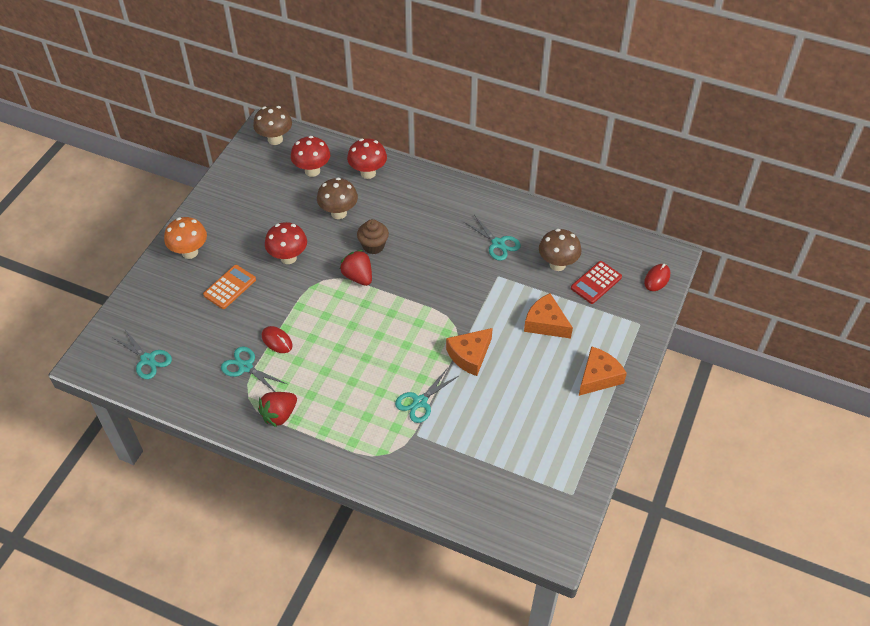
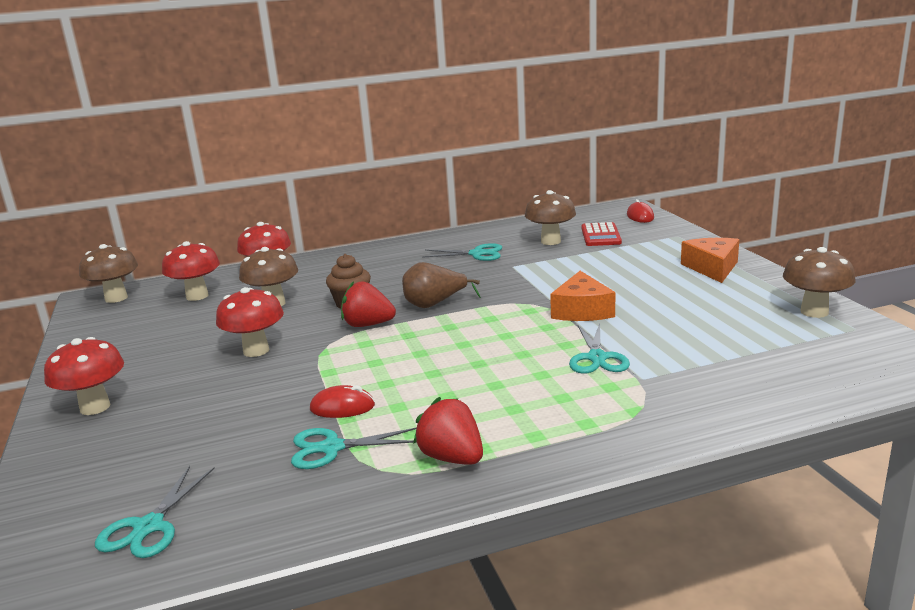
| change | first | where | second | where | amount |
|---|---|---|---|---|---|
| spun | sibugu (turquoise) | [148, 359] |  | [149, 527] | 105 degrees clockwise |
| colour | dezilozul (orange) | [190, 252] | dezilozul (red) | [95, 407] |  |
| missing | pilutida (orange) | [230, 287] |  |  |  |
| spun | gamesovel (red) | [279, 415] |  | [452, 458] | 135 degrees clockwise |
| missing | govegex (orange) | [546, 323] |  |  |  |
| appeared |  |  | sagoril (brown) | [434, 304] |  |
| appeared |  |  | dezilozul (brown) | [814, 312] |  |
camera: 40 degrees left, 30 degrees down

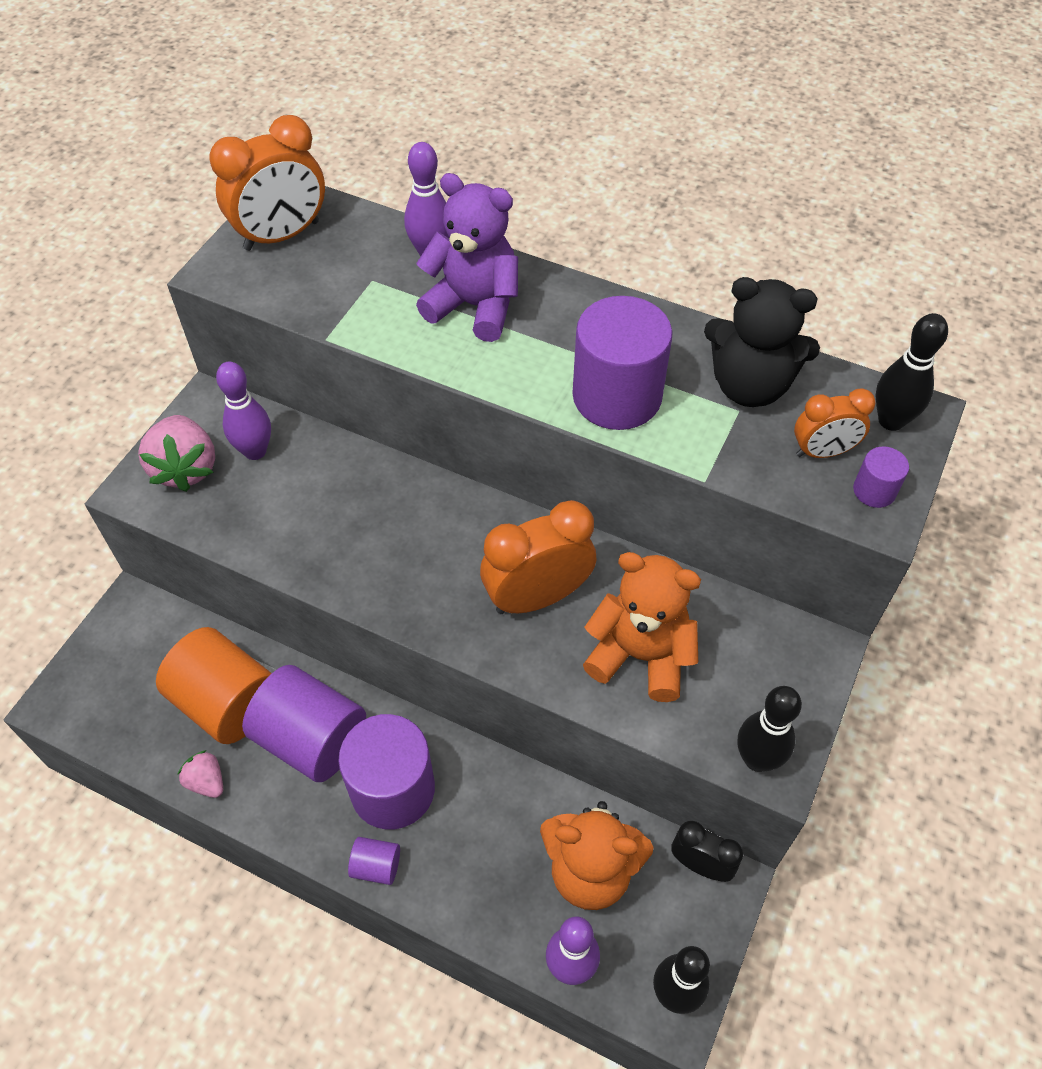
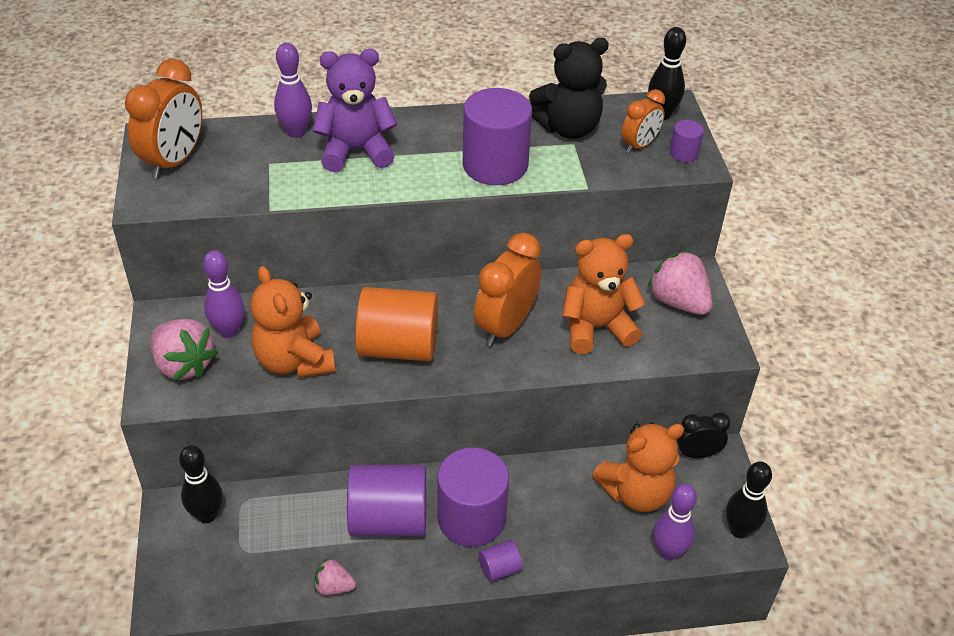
| change | first | where | second | where | amount |
|---|---|---|---|---|---|
| relocated | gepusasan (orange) | [227, 702] |  | [398, 347] |  |
| relocated | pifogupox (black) | [757, 759] |  | [207, 515] |  |
| appeared |  |  | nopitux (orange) | [294, 361] |  |
| appeared |  |  | gamesovel (pink) | [678, 302] |  |
camera: 35 degrees left, 10 degrees down

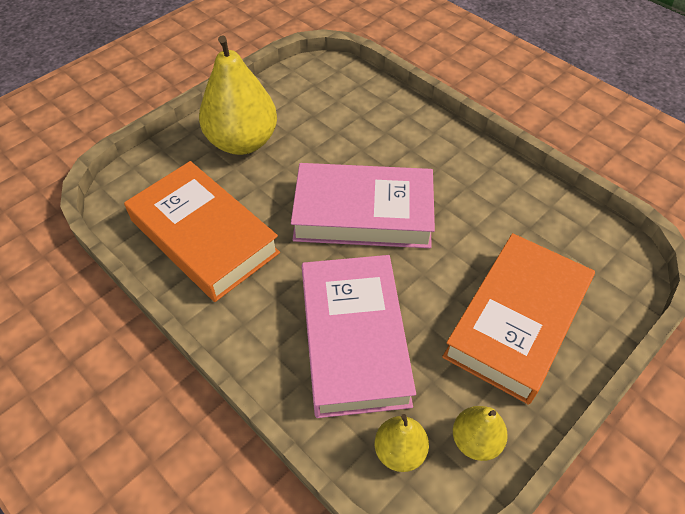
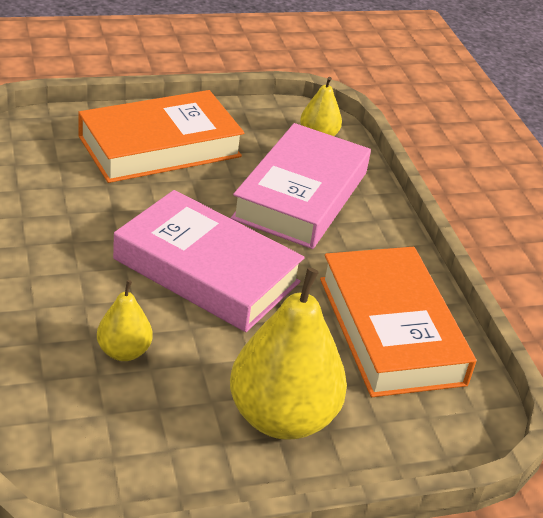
| change | first | where | second | where | amount |
|---|---|---|---|---|---|
| relocated | sagoril (yellow) | [475, 441] |  | [124, 352] |  |
camera: 155 degrees left, 15 degrees down

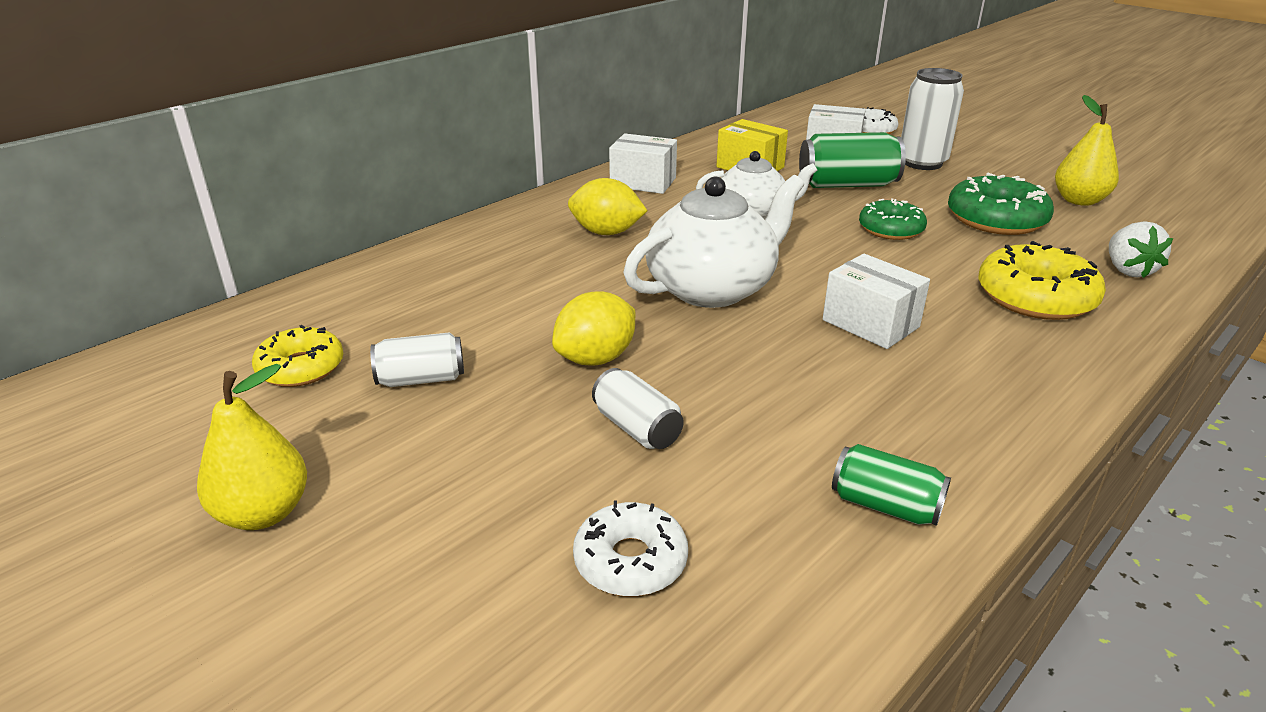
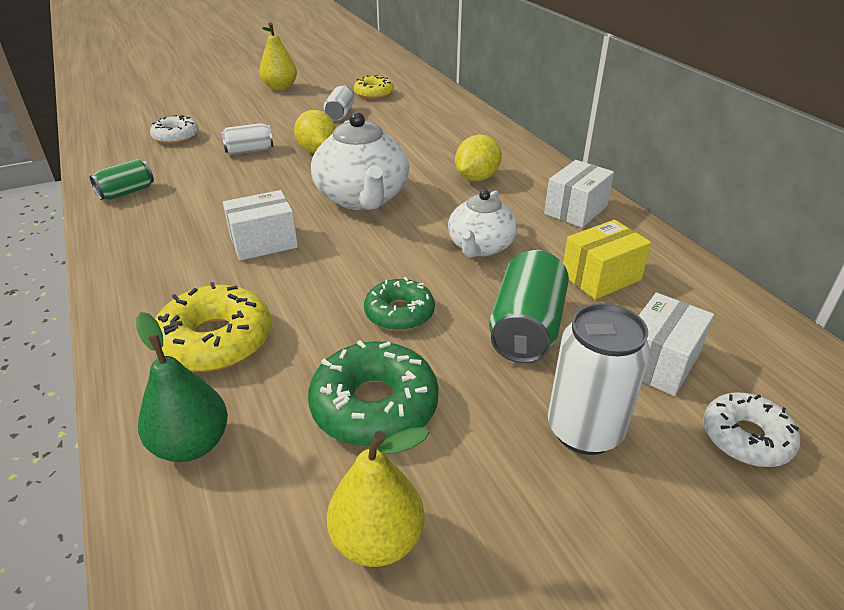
| change | first | where | second | where | amount |
|---|---|---|---|---|---|
| exchanged | gamesovel (white) | [1128, 270] | sagoril (green) | [191, 444] |  |
camera: 110 degrees right, 5 degrees up

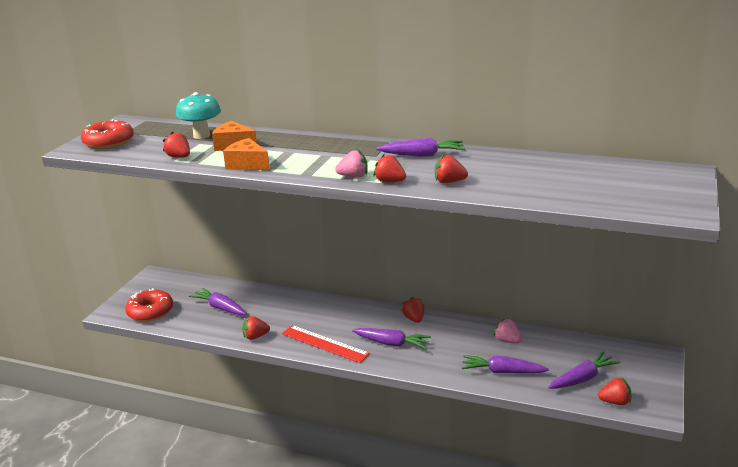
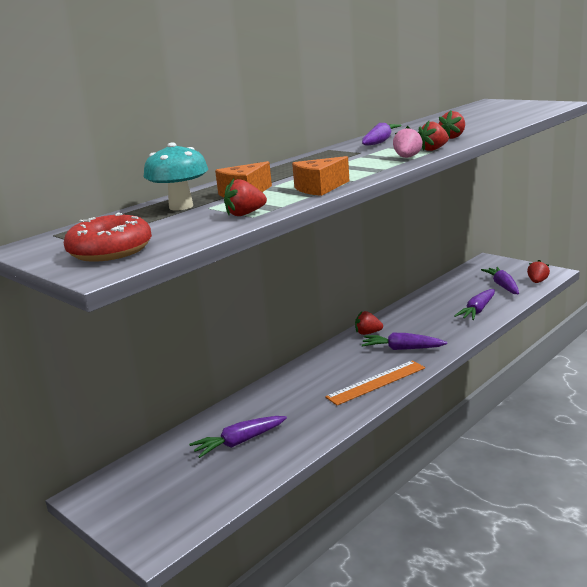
| change | first | where | second | where | amount |
|---|---|---|---|---|---|
| missing | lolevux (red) | [150, 312] |  |  |  |
| missing | gamesovel (red) | [255, 336] |  |  |  |
| colour | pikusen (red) | [324, 344] | pikusen (orange) | [376, 382] |  |
| spun | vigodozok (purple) | [392, 343] |  | [402, 349] | 120 degrees counterclockwise |
| missing | gamesovel (pink) | [507, 341] |  |  |  |
camera: 65 degrees left, 5 degrees down

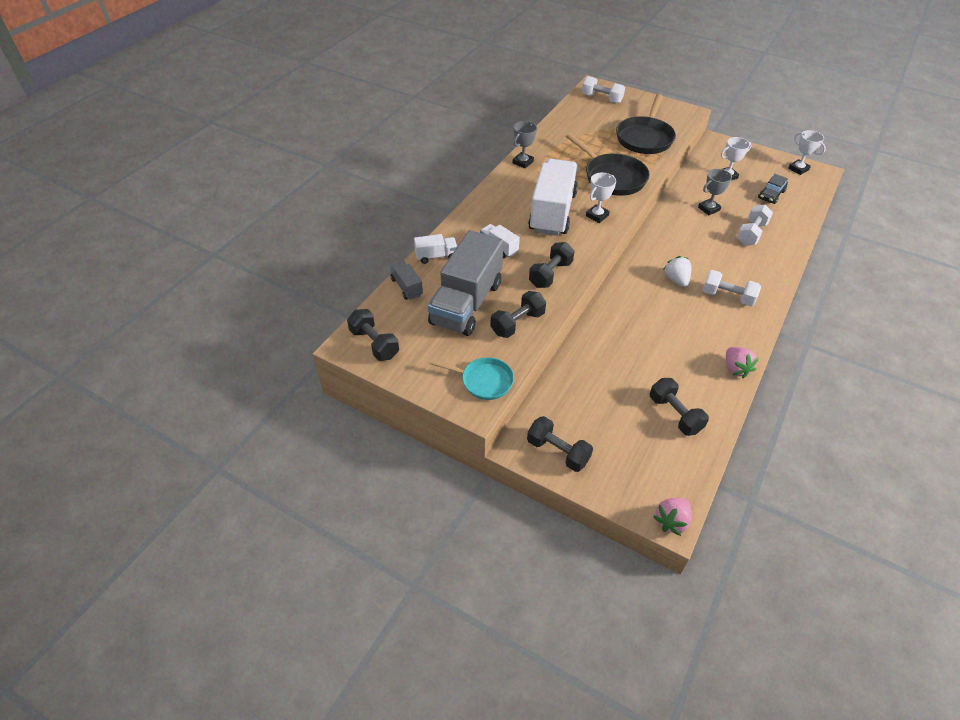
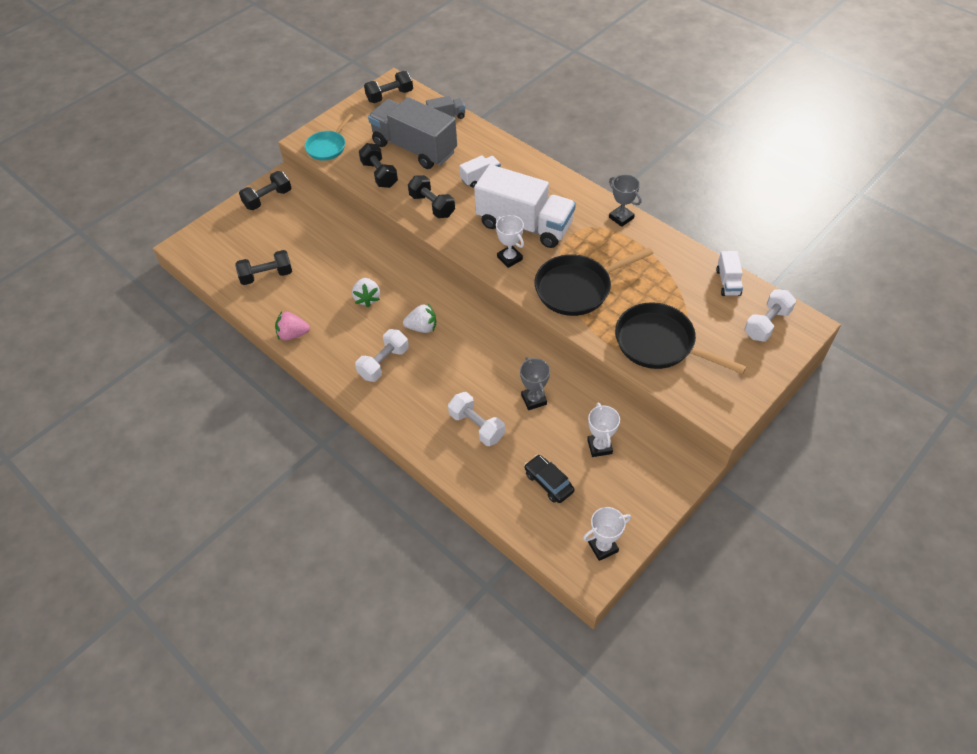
| change | first | where | second | where | amount |
|---|---|---|---|---|---|
| relocated | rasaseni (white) | [436, 256] |  | [728, 282] |  |
| missing | gamesovel (pink) | [671, 521] |  |  |  |
| appeared |  |  | gamesovel (white) | [367, 298] |  |
camera: 105 degrees right, 5 degrees up

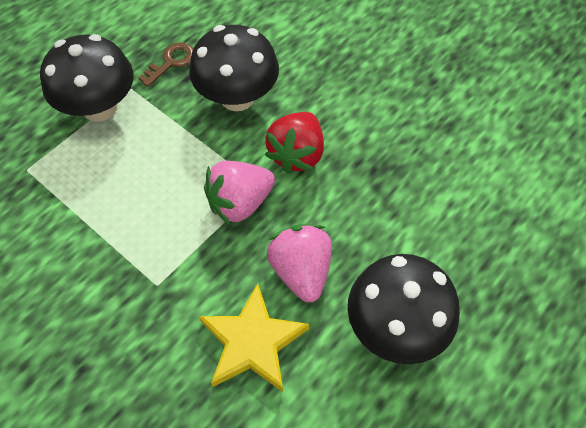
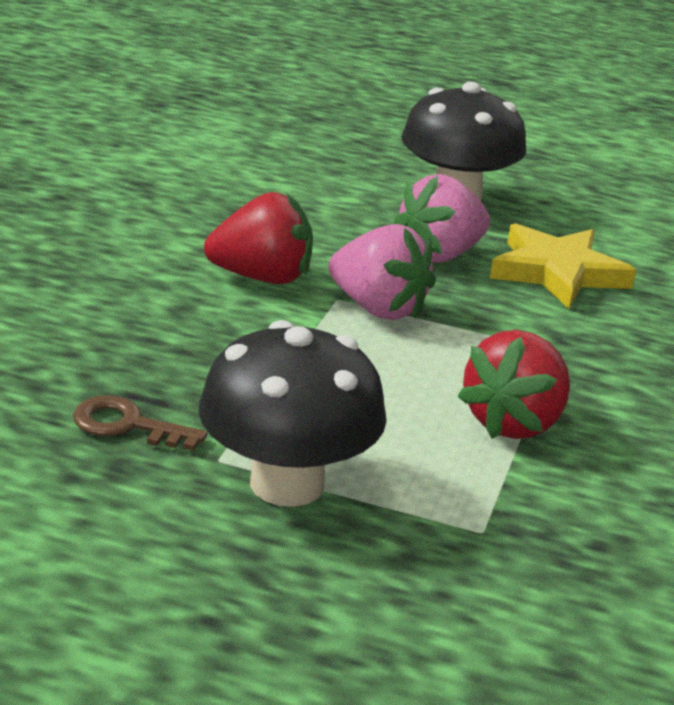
| change | first | where | second | where | amount |
|---|---|---|---|---|---|
| missing | dezilozul (black) | [237, 97] |  |  |  |
| appeared |  |  | gamesovel (red) | [514, 423] |  |
camera: 115 degrees left, 30 degrees down

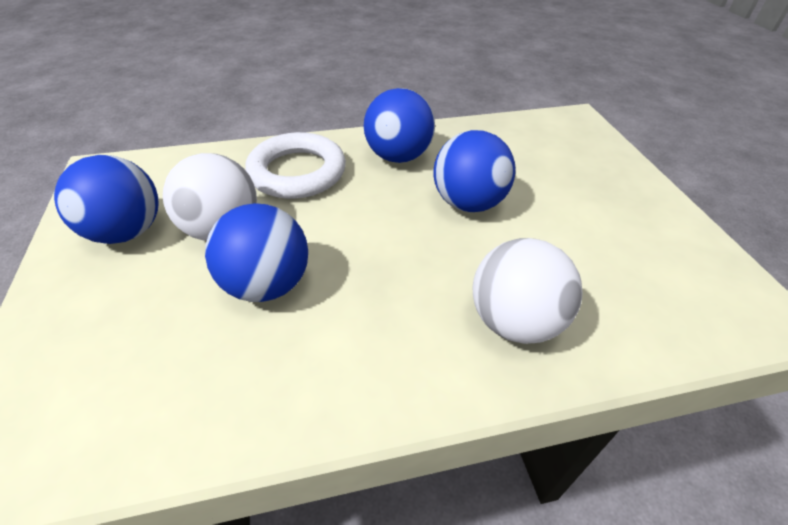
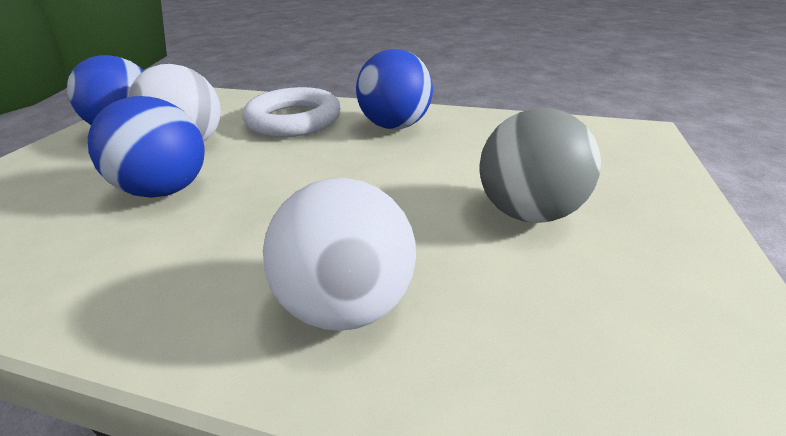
| change | first | where | second | where | amount |
|---|---|---|---|---|---|
| missing | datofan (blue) | [468, 203] |  |  |  |
| appeared |  |  | datofan (grey) | [527, 212] |  |
camera: 30 degrees right, 10 degrees down

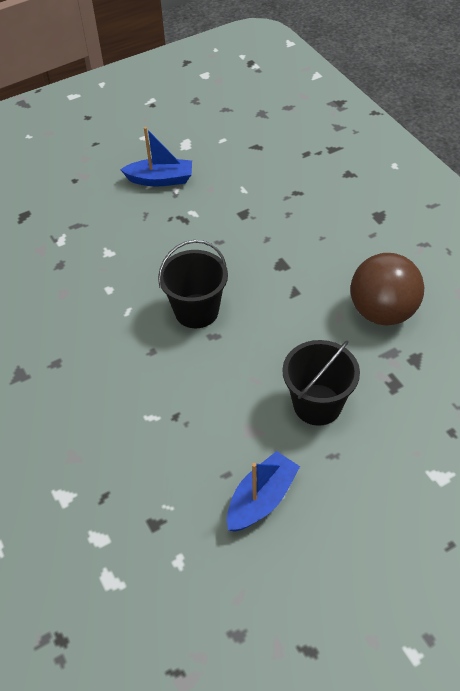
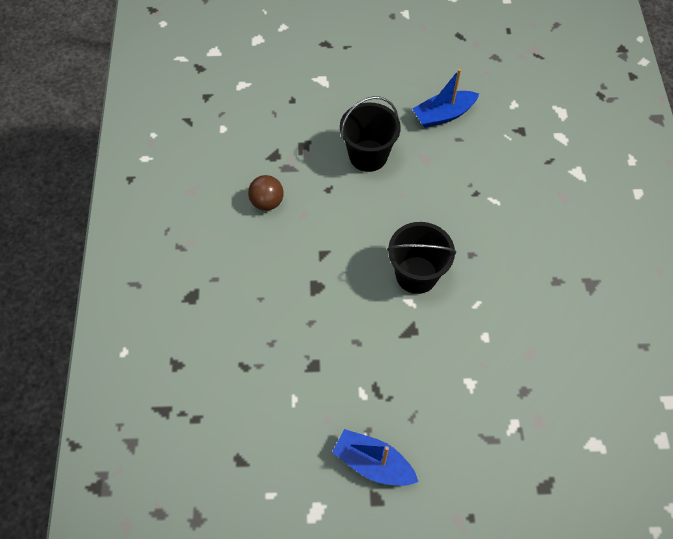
| change | first | where | second | where | amount |
|---|---|---|---|---|---|
| size | datofan (brown) | [382, 312] |  | [267, 202] | x0.55 |
camera: 155 degrees left, 10 degrees up

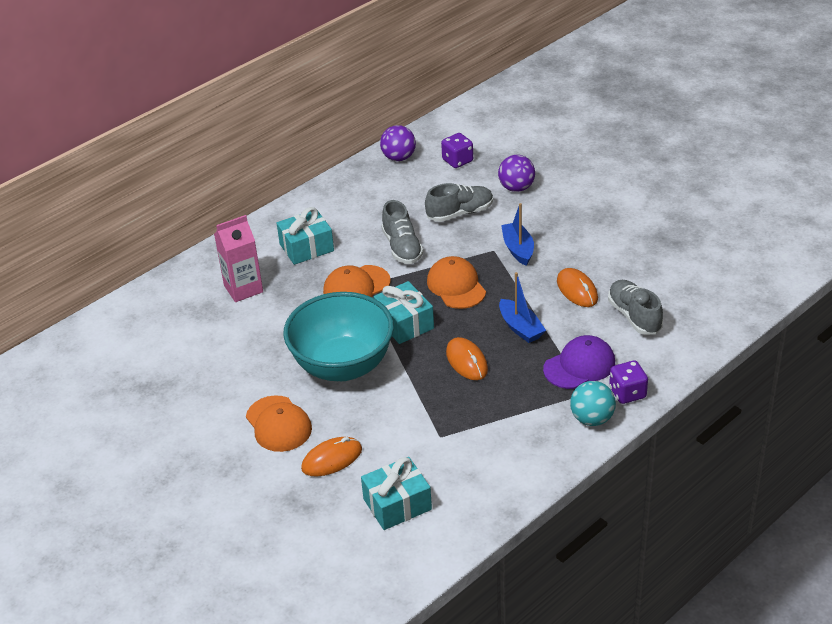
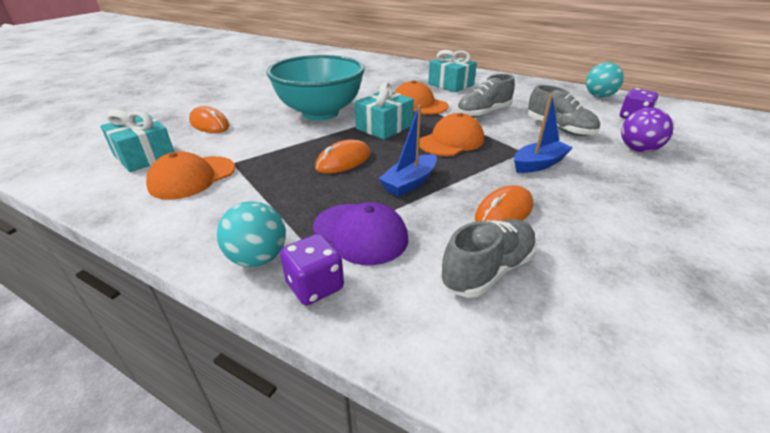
| change | first | where | second | where | amount |
|---|---|---|---|---|---|
| missing | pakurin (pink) | [243, 289] |  |  |  |
| relocated | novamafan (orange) | [278, 424] |  | [192, 177] |  |
| colour | datofan (purple) | [399, 158] | datofan (turquoise) | [599, 96] |  |
camera: 70 degrees right, 5 degrees down

